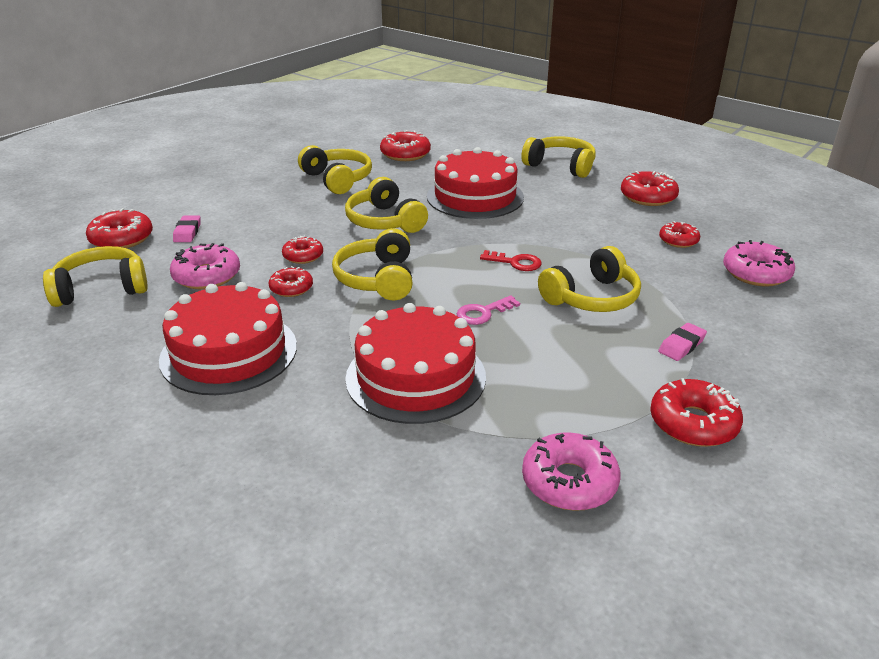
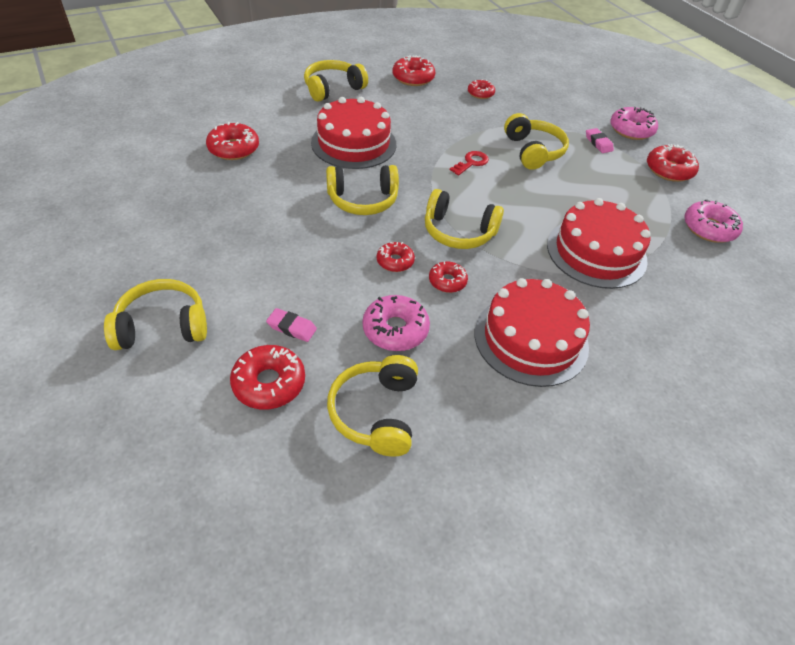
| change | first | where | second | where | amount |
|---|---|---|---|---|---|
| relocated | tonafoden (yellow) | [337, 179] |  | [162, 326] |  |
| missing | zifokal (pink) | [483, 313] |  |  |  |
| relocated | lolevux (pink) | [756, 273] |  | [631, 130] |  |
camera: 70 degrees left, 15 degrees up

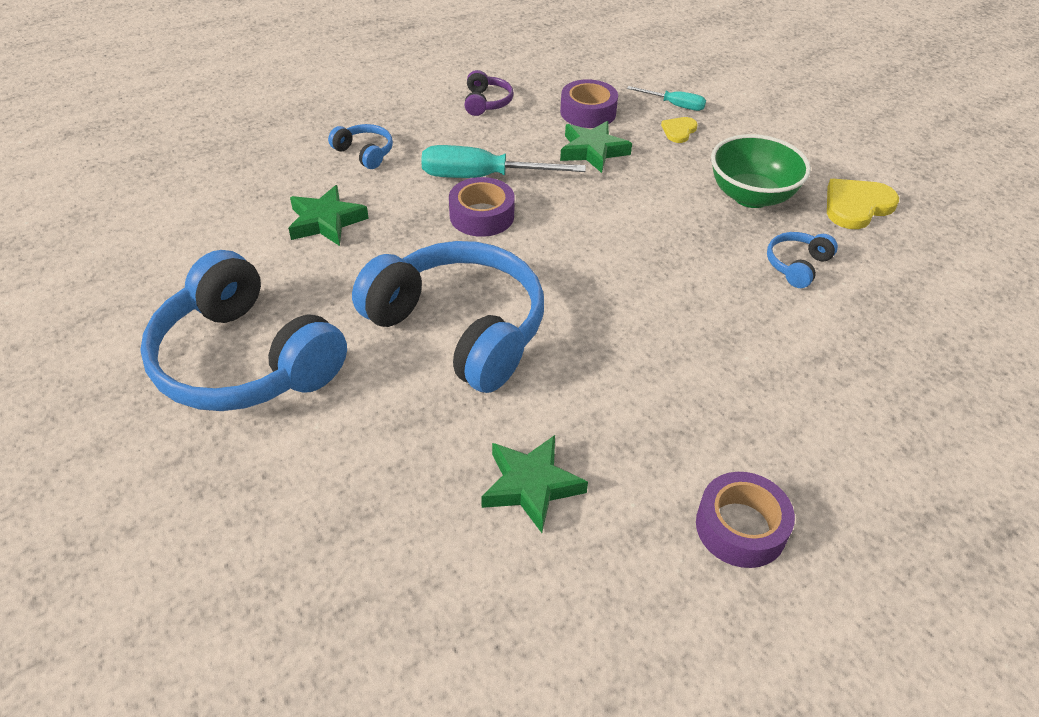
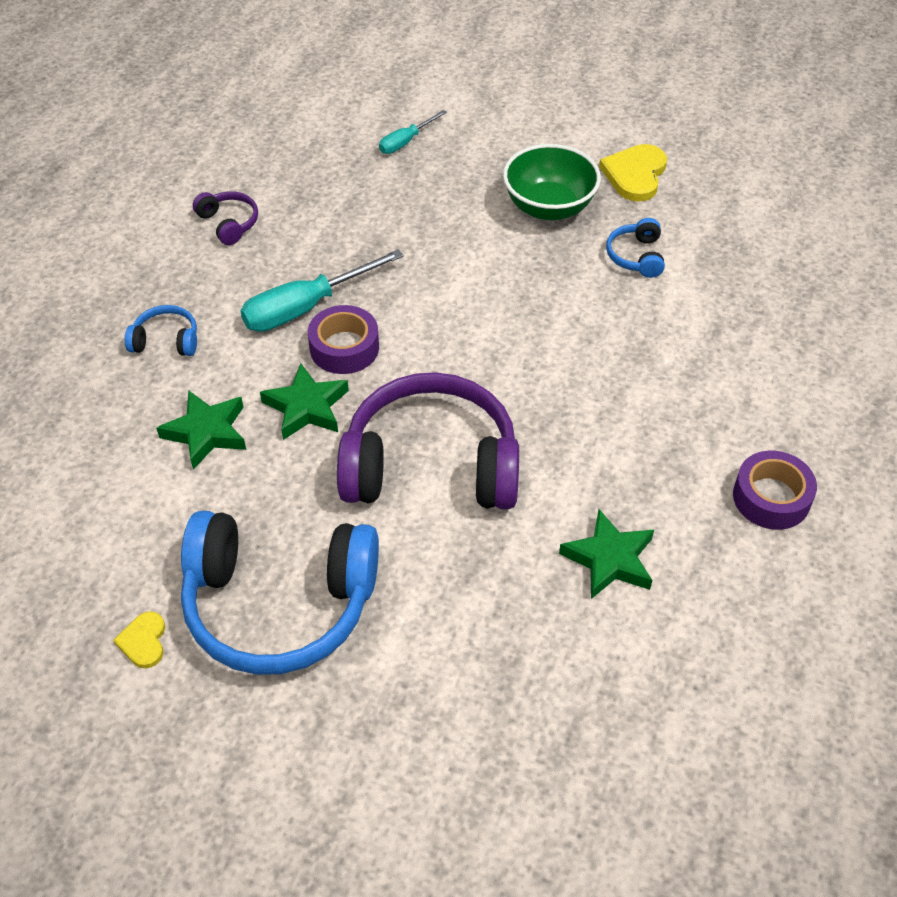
| change | first | where | second | where | amount |
|---|---|---|---|---|---|
| colour | tonafoden (blue) | [459, 329] | tonafoden (purple) | [431, 465] |  |
| missing | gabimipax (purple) | [588, 112] |  |  |  |
| relocated | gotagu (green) | [592, 151] |  | [306, 407] |  |
| spun | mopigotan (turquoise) | [674, 105] |  | [406, 142] | 150 degrees clockwise |
| relocated | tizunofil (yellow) | [679, 131] |  | [143, 641] |  |
camera: 35 degrees left, 5 degrees up

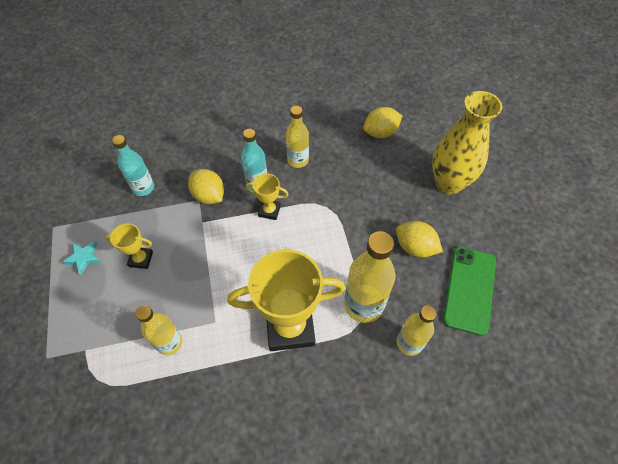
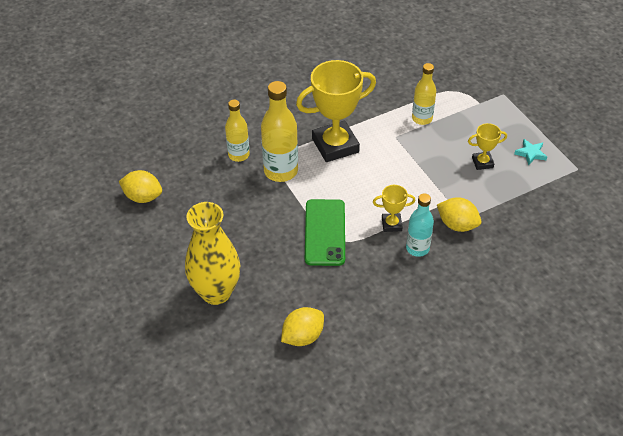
| change | first | where | second | where | amount |
|---|---|---|---|---|---|
| missing | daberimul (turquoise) | [143, 188] |  |  |  |
| missing | daberimul (yellow) | [298, 160] |  |  |  |
| relocated | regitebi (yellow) | [415, 247] |  | [143, 197] |  |
| relocated | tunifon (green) | [469, 289] |  | [325, 232] |  |
camera: 165 degrees right, 10 degrees down

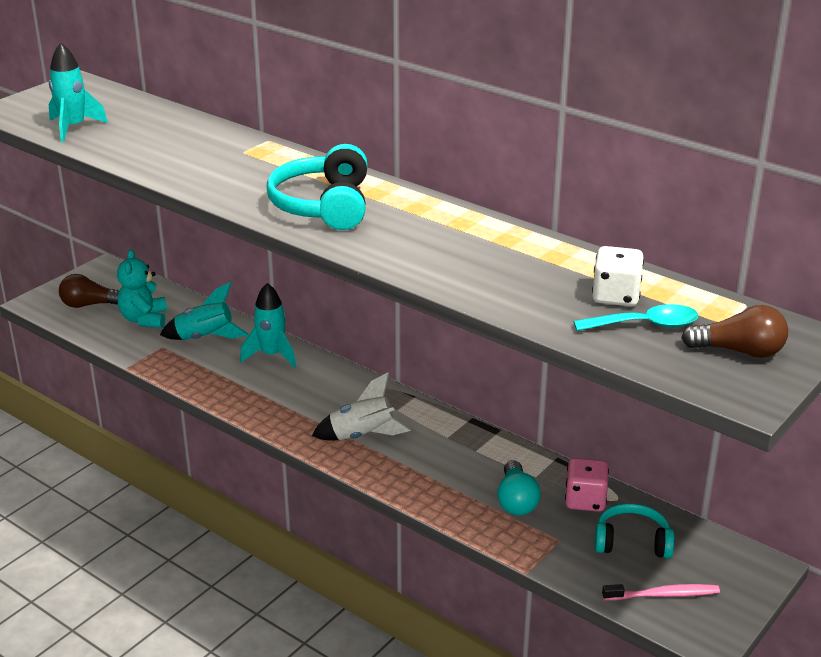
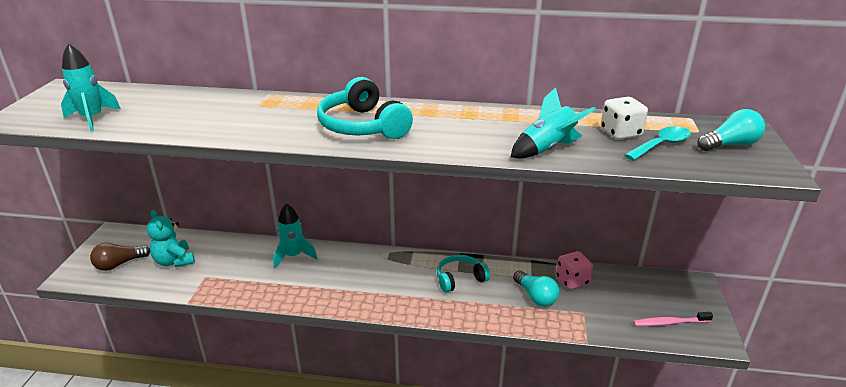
| change | first | where | second | where | amount |
|---|---|---|---|---|---|
| relocated | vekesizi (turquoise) | [205, 337] |  | [547, 149] |  |
| missing | vekesizi (white) | [362, 436] |  |  |  |
| relocated | tonafoden (turquoise) | [632, 542] |  | [460, 279] |  |
| spun | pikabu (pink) | [663, 595] |  | [669, 323] | 150 degrees counterclockwise |
| colour | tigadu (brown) | [739, 351] | tigadu (turquoise) | [730, 145] |  |
camera: 30 degrees left, 0 degrees up

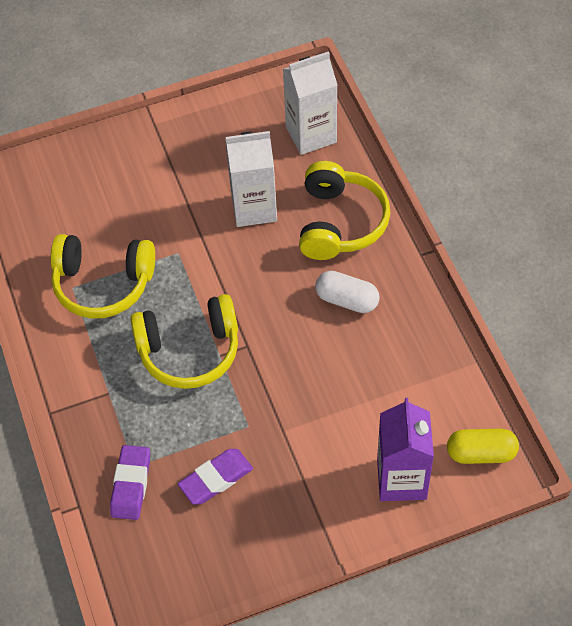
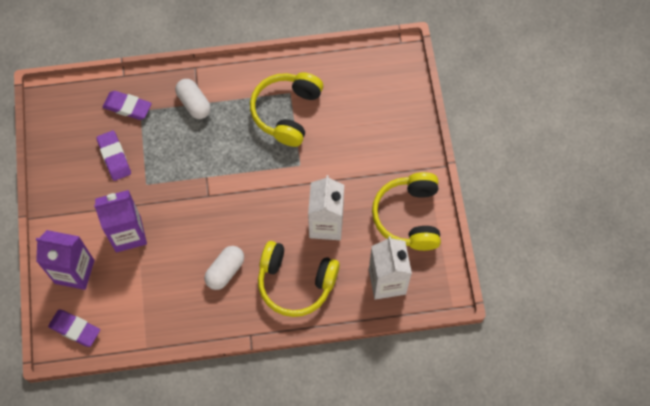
| change | first | where | second | where | amount |
|---|---|---|---|---|---|
| relocated | tonafoden (yellow) | [189, 351] |  | [409, 216] |  |
| exchanged | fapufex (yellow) | [481, 453] | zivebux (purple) | [75, 329] |  |
| appeared |  |  | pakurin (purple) | [128, 234] |  |
| appeared |  |  | fapufex (white) | [194, 103] |  |
camera: 100 degrees right, 10 degrees up

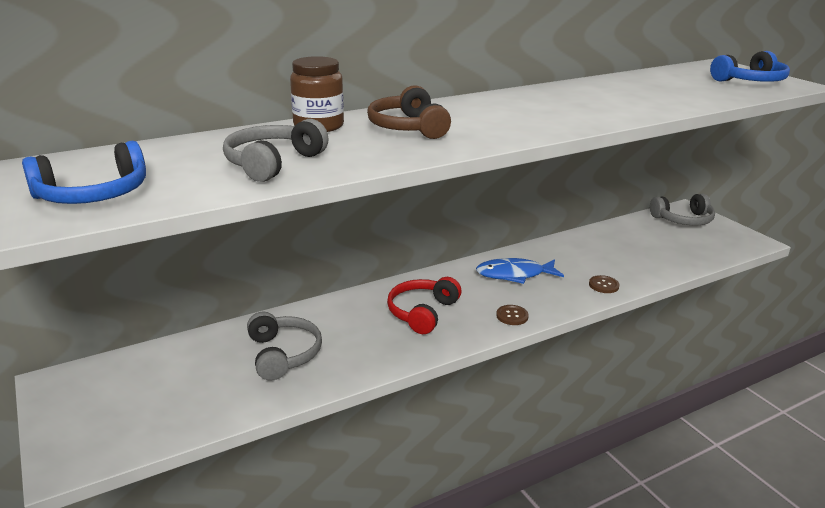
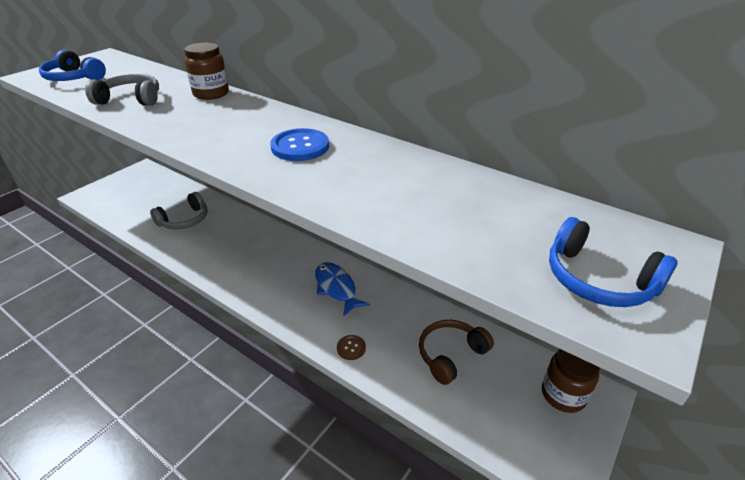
| change | first | where | second | where | amount |
|---|---|---|---|---|---|
| relocated | tonafoden (brown) | [408, 127] |  | [451, 355] |  |
| missing | tonafoden (red) | [422, 312] |  |  |  |
| missing | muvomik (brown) | [512, 316] |  |  |  |
| exchanged | tonafoden (grey) | [683, 220] | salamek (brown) | [563, 394] |  |
| appeared |  |  | muvomik (blue) | [300, 147] |  |
camera: 65 degrees right, 10 degrees up

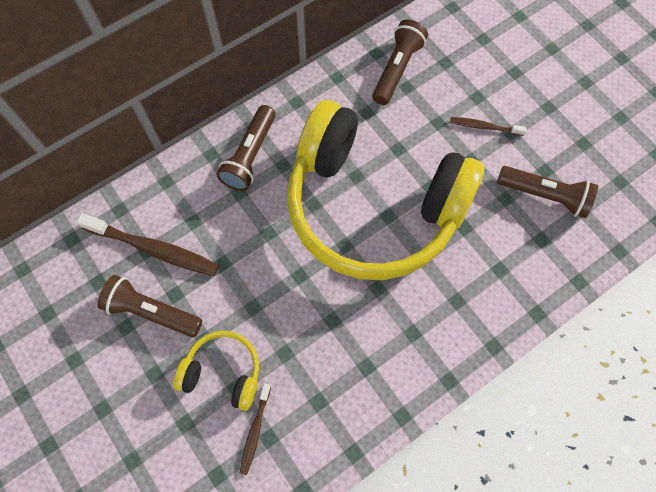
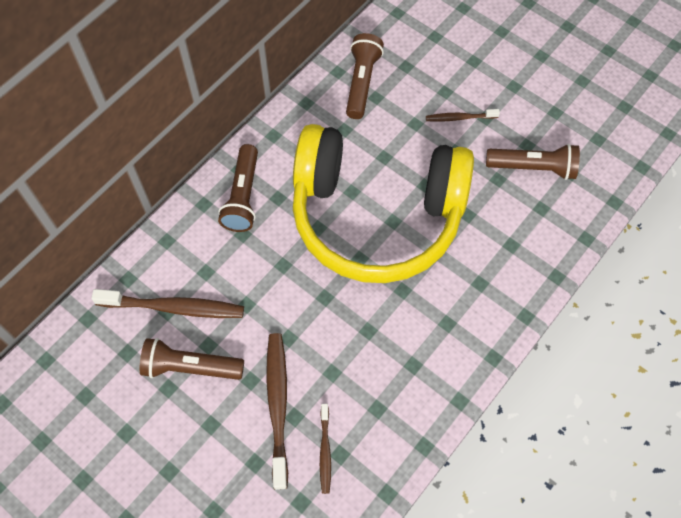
| change | first | where | second | where | amount |
|---|---|---|---|---|---|
| exchanged | tonafoden (yellow) | [223, 372] | pikabu (brown) | [278, 405] |  |
camera: 15 degrees left, 5 degrees down

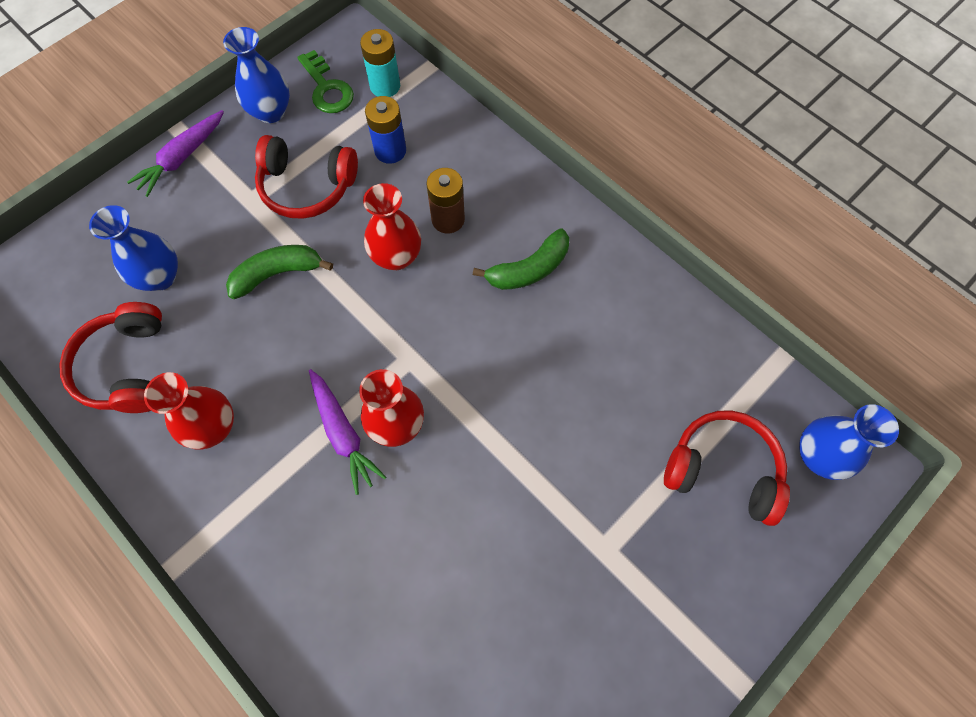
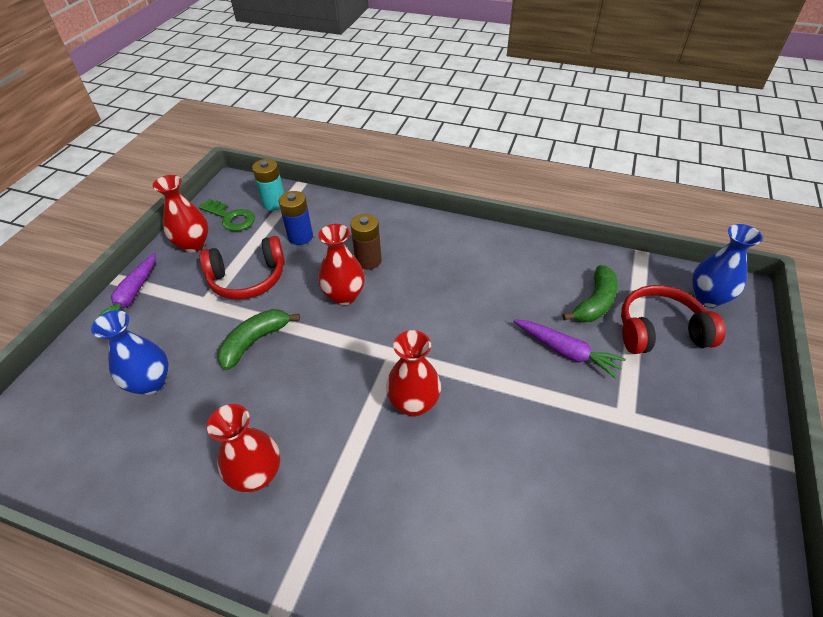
| change | first | where | second | where | amount |
|---|---|---|---|---|---|
| missing | tonafoden (red) | [126, 367] |  |  |  |
| colour | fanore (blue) | [271, 112] | fanore (red) | [193, 244] |  |
| relocated | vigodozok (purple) | [343, 433] |  | [566, 351] |  |
| relocated | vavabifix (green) | [529, 269] |  | [595, 302] |  |
camera: 25 degrees left, 20 degrees down

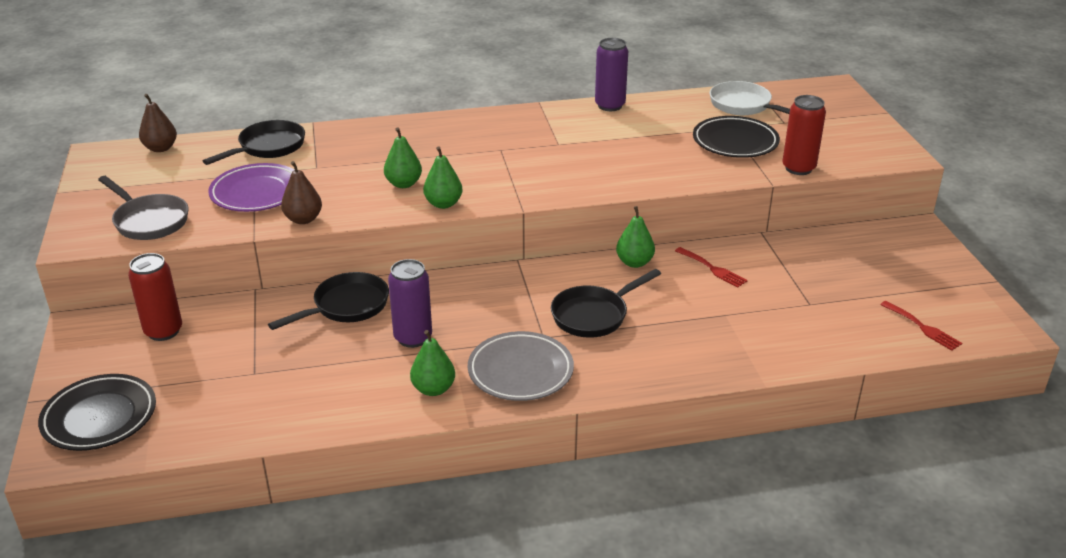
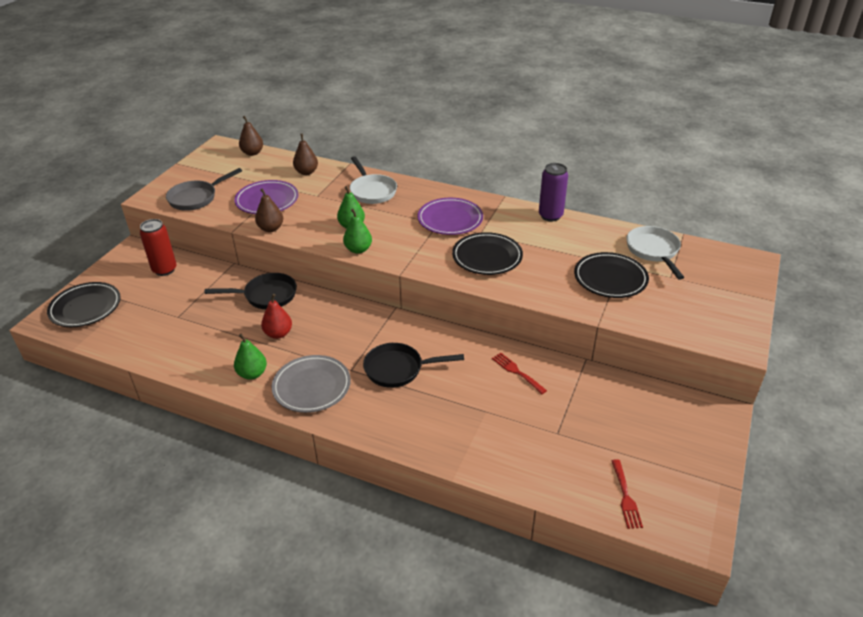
| change | first | where | second | where | amount |
|---|---|---|---|---|---|
| spun | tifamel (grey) | [149, 221] |  | [196, 198] | 60 degrees clockwise |
| exchanged | tifamel (black) | [268, 147] | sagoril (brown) | [306, 172] |  |
| exchanged | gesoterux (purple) | [413, 338] | sagoril (red) | [278, 334] |  |
| missing | sagoril (green) | [634, 262] |  |  |  |
| spun | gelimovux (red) | [712, 269] |  | [516, 372] | 150 degrees clockwise |
| missing | gesoterux (red) | [798, 168] |  |  |  |
| appeared |  |  | tifamel (white) | [372, 191] |  |
| appeared |  |  | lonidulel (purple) | [450, 220] |  |
| appeared |  |  | lonidulel (black) | [487, 257] |  |
camera: 35 degrees right, 5 degrees up

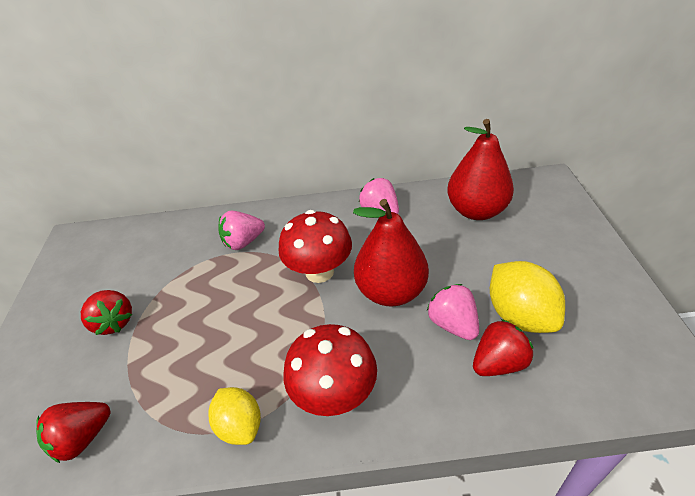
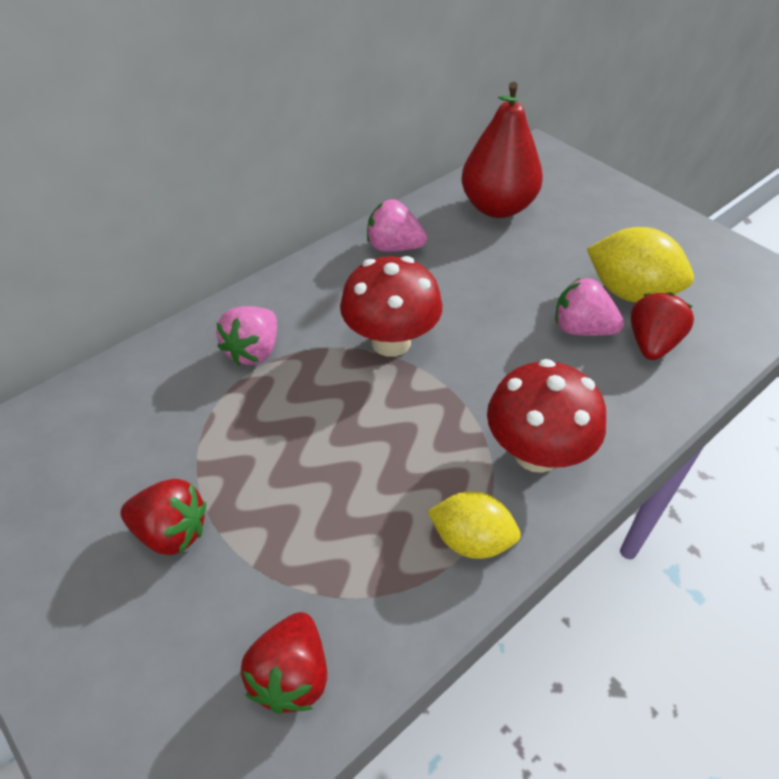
| change | first | where | second | where | amount |
|---|---|---|---|---|---|
| missing | sagoril (red) | [391, 291] |  |  |  |
camera: 40 degrees left, 5 degrees up

